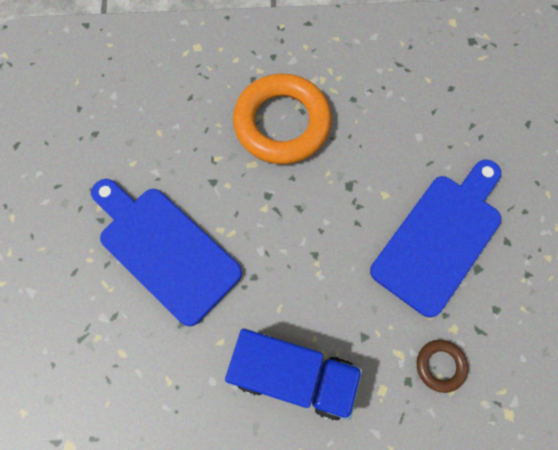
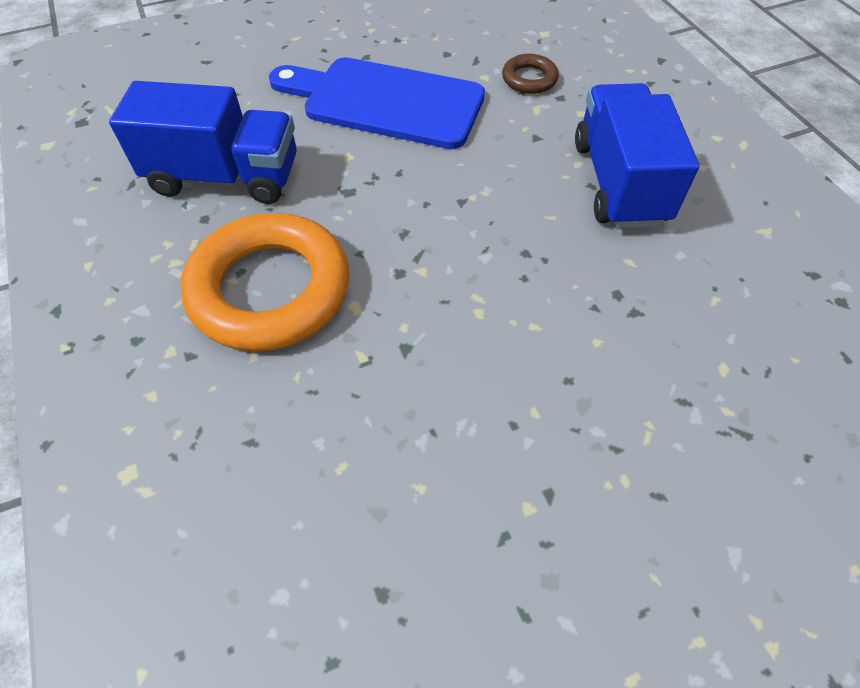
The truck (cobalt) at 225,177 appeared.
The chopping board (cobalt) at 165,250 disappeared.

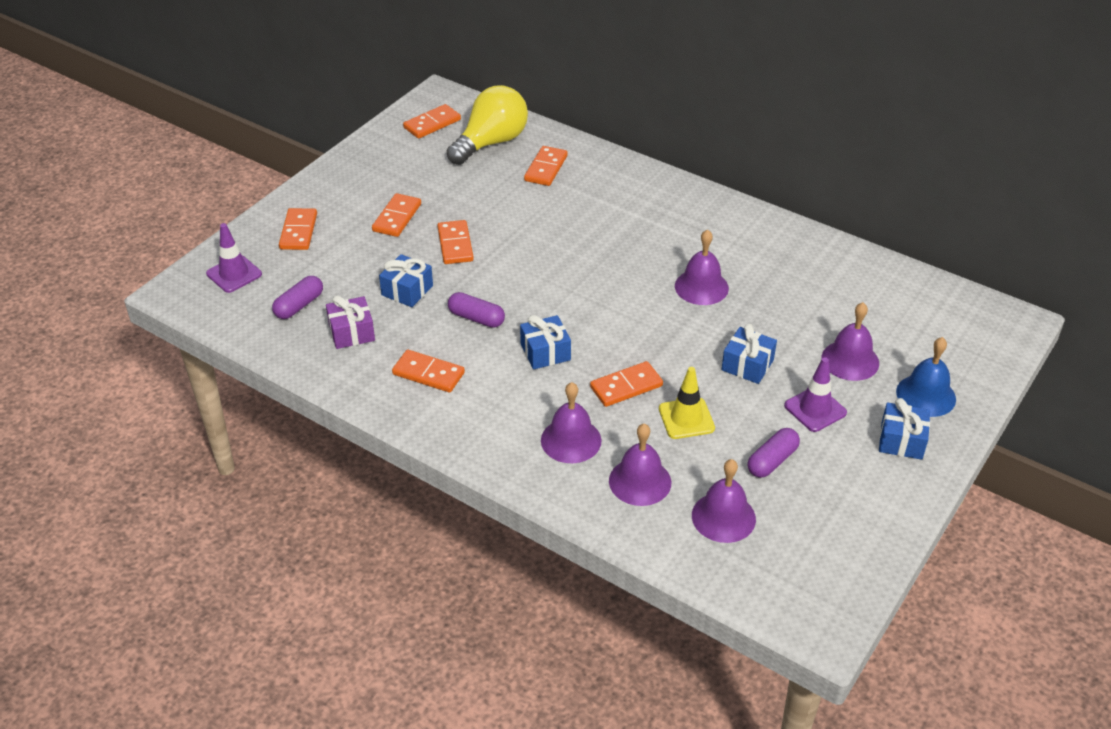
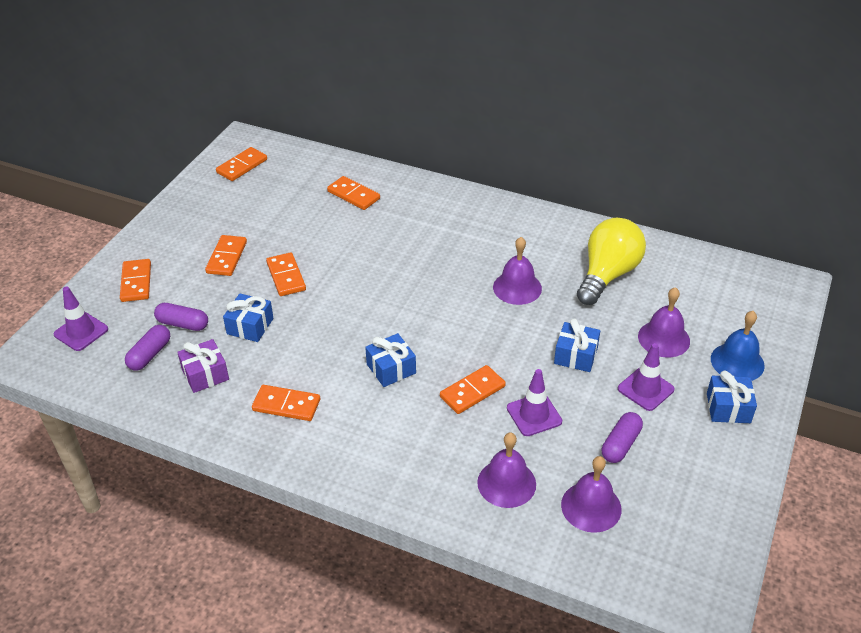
The pill shape (royal purple) moved from 476,318 to 183,324.
The domino tile (orange) at 546,168 turned 60 degrees counterclockwise.
The traffic cone (golden) at 686,418 became the traffic cone (royal purple) at 534,415.
The lightbulb (golden) moved from 491,143 to 607,275.
The hand bell (royal purple) at 571,440 disappeared.

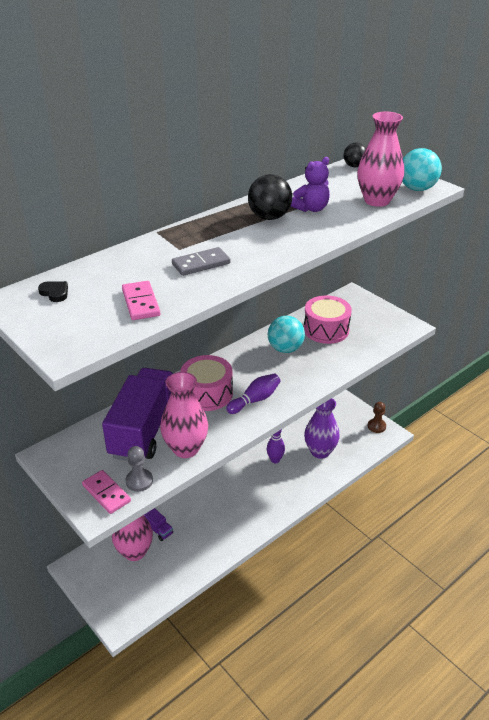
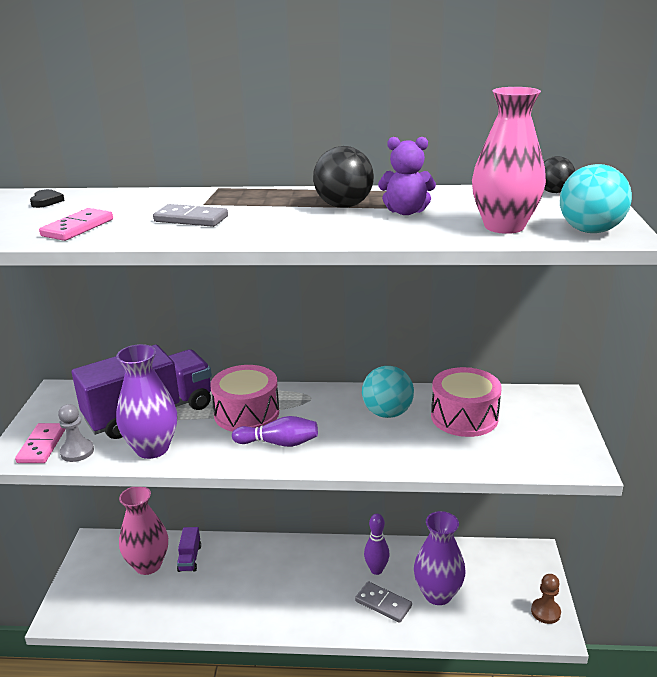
The flower vase (rose-pink) at 186,448 became the flower vase (royal purple) at 152,448.
The domino tile (grey) at 383,603 appeared.

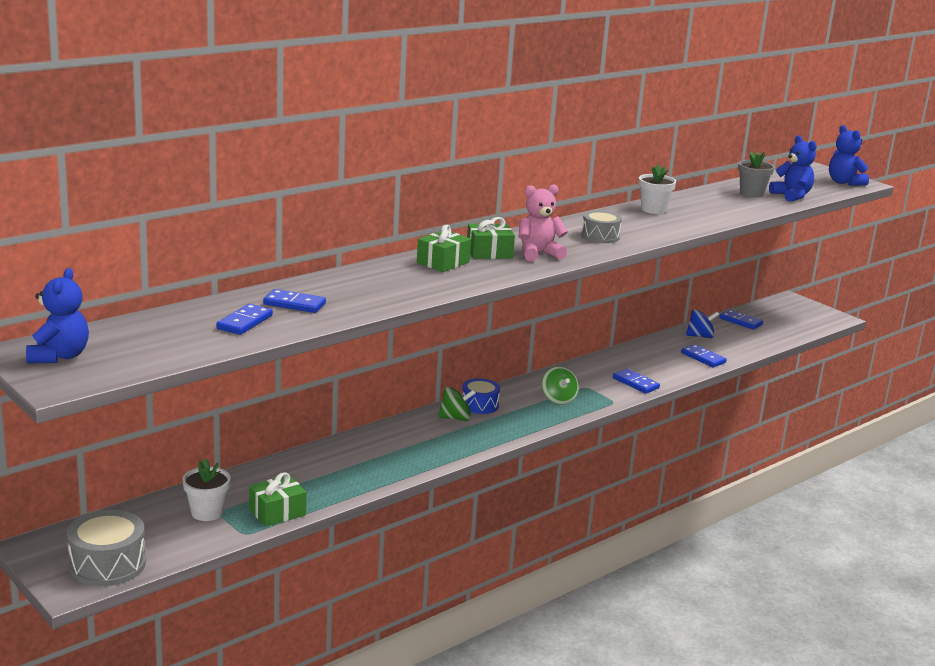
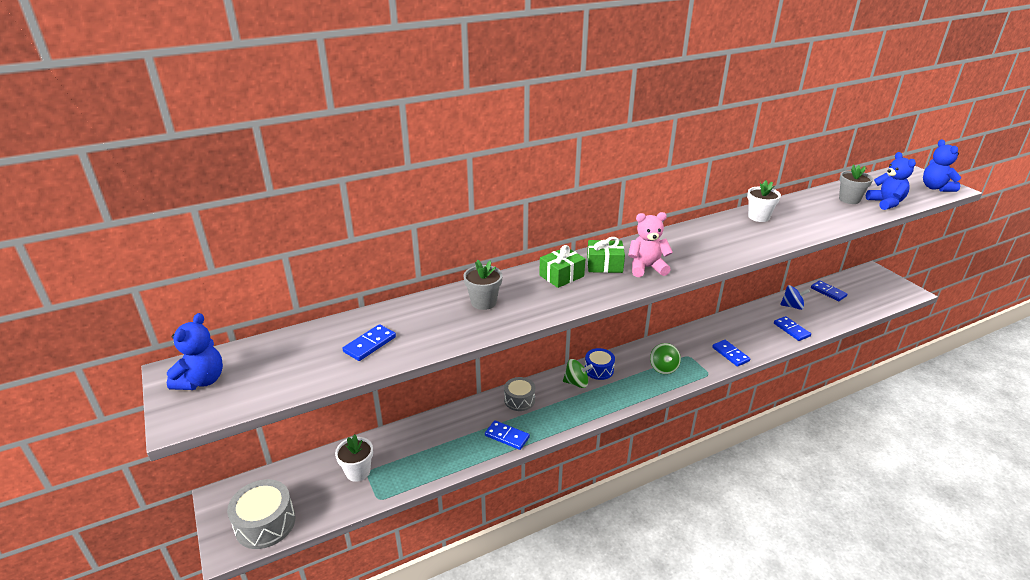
The potted plant (grey) at 483,302 appeared.
The domino tile (cobalt) moved from 294,304 to 507,436.
The snare drum (grey) moved from 600,236 to 519,400.
The present (leaf-green) at 277,512 disappeared.

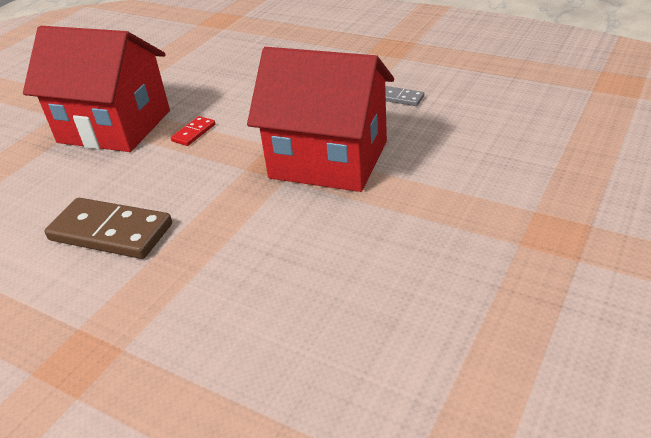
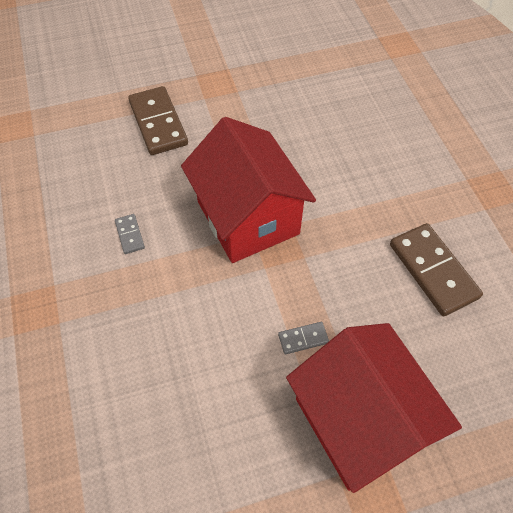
The domino tile (dark brown) at 158,123 appeared.
The domino tile (red) at 193,133 became the domino tile (grey) at 303,339.

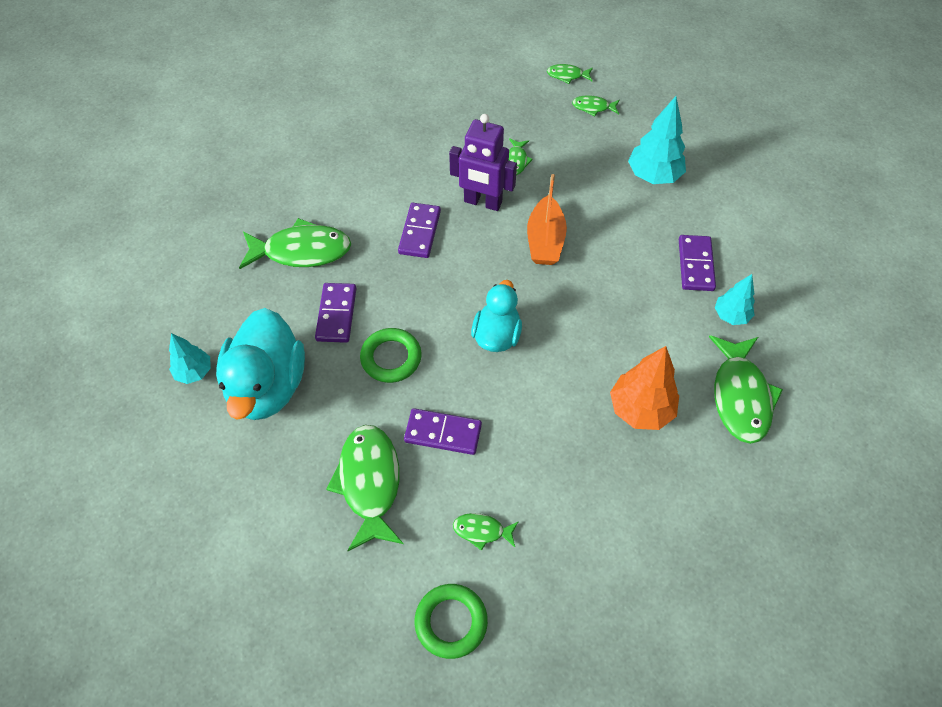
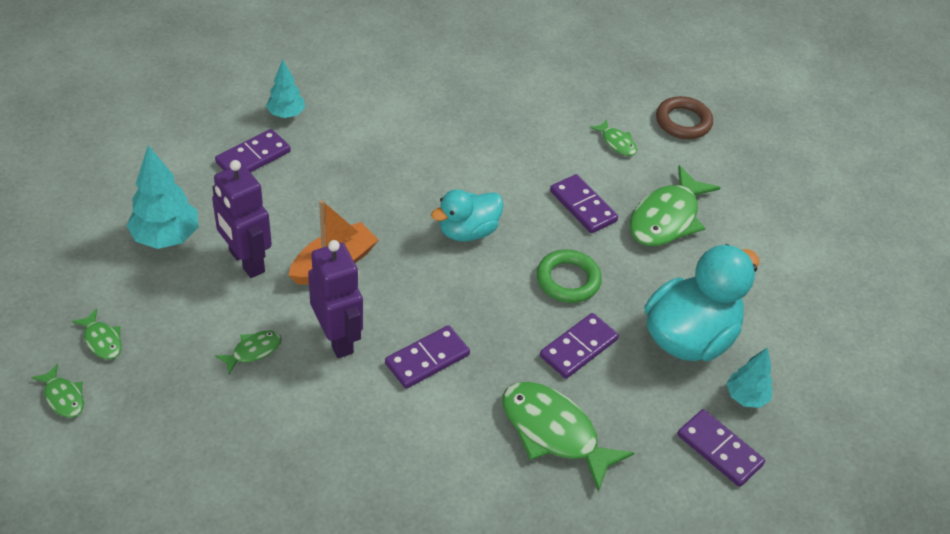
The robot figure (royal purple) at 246,261 appeared.
The hoop (leaf-green) at 451,622 became the hoop (dark brown) at 683,122.
The domino tile (royal purple) at 719,450 appeared.
The fir tree (orange) at 640,409 disappeared.
The toy fish (leaf-green) at 740,396 disappeared.

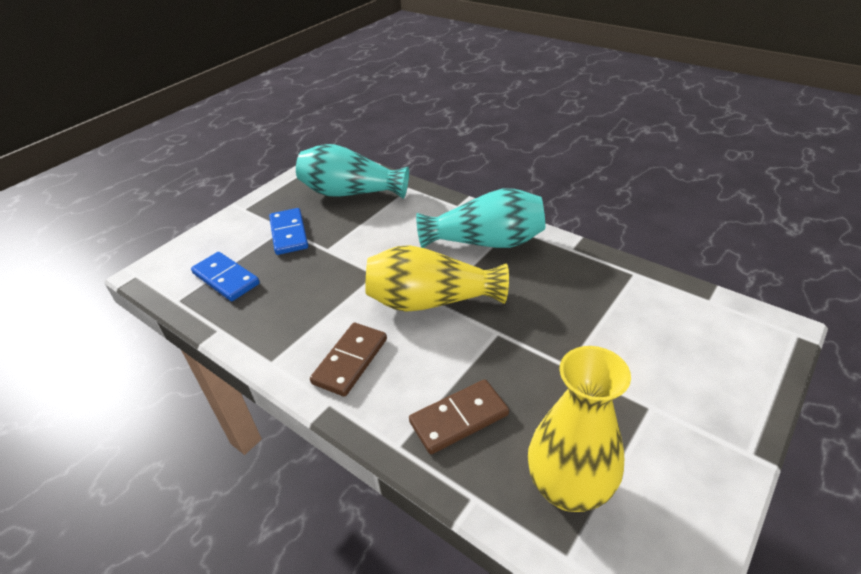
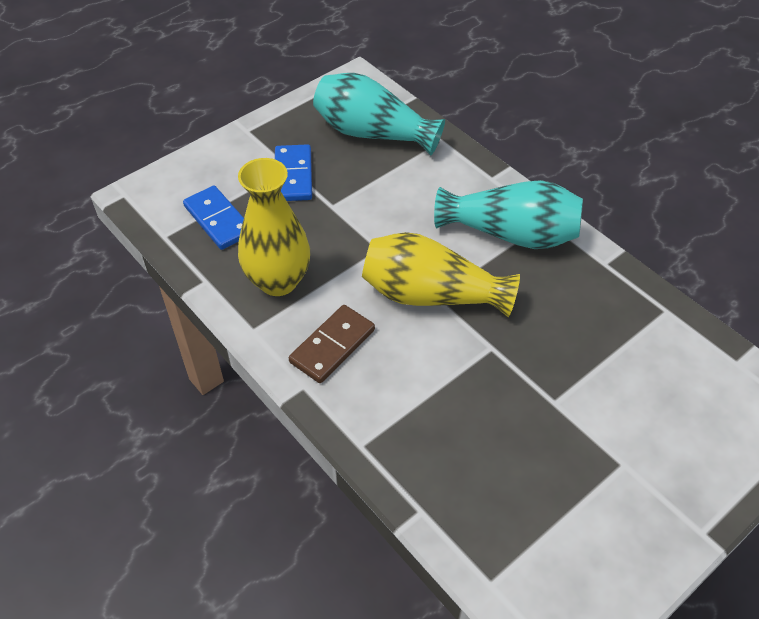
The flower vase (golden) moved from 568,488 to 278,281.
The domino tile (dark brown) at 459,418 disappeared.

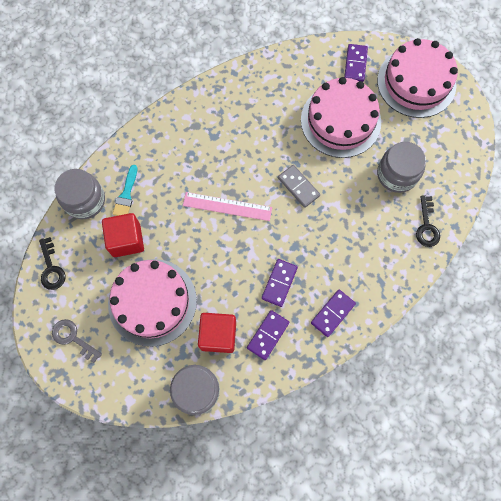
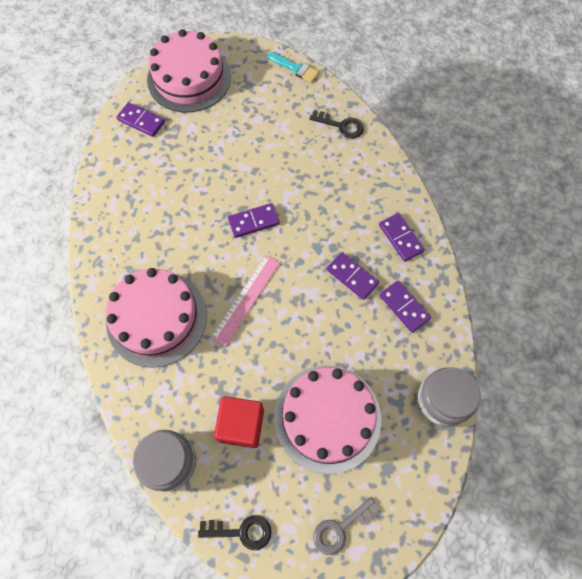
The gateau (rose-pink) moved from 340,121 to 156,318.
The domino tile (grey) at 298,187 became the domino tile (royal purple) at 253,221.
The brush (aqua) moved from 126,195 to 295,68.
The solid cube (red) at 218,335 disappeared.
The preserve jar (grey) at 397,174 disappeared.

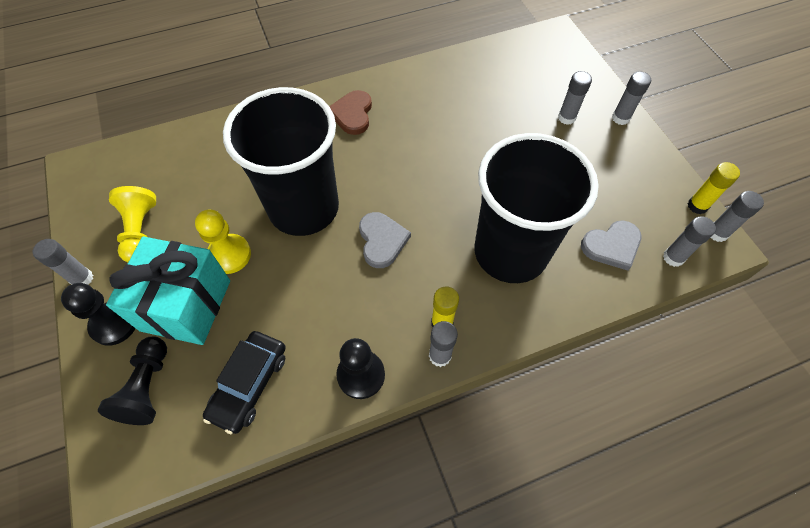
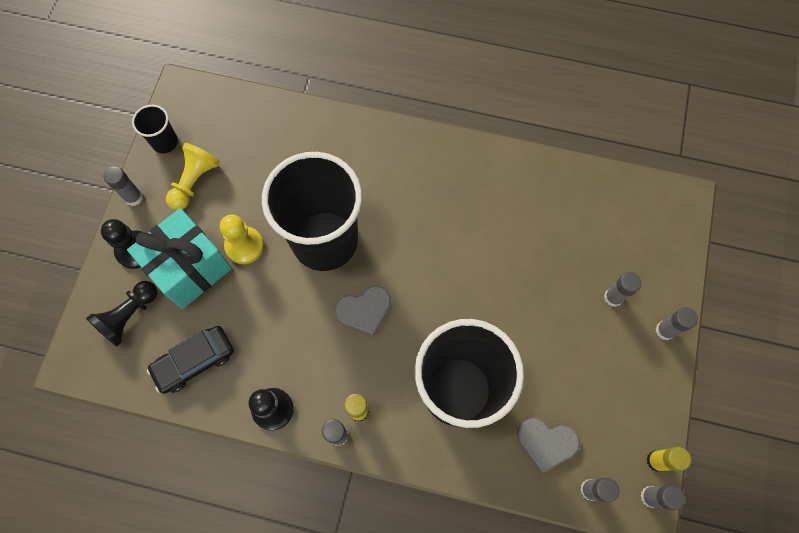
The beaker (black) at 165,142 appeared.
The heart (grey) at 382,241 turned 45 degrees clockwise.
The heart (dark brown) at 352,114 disappeared.

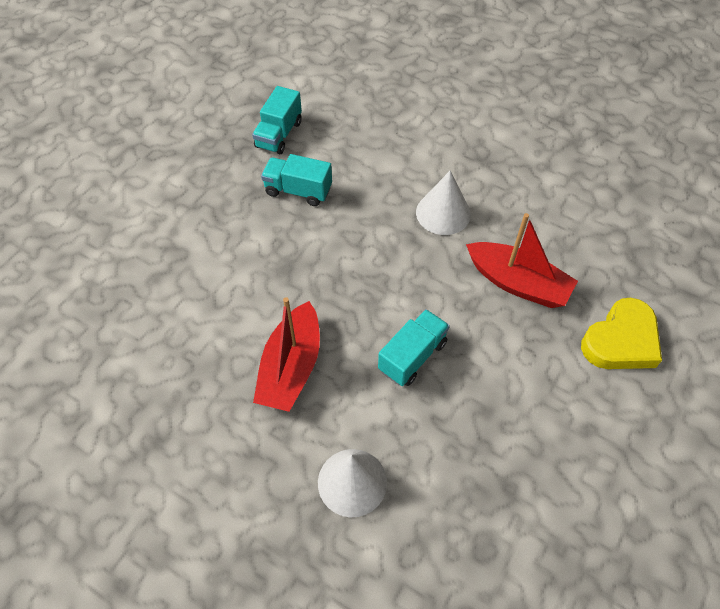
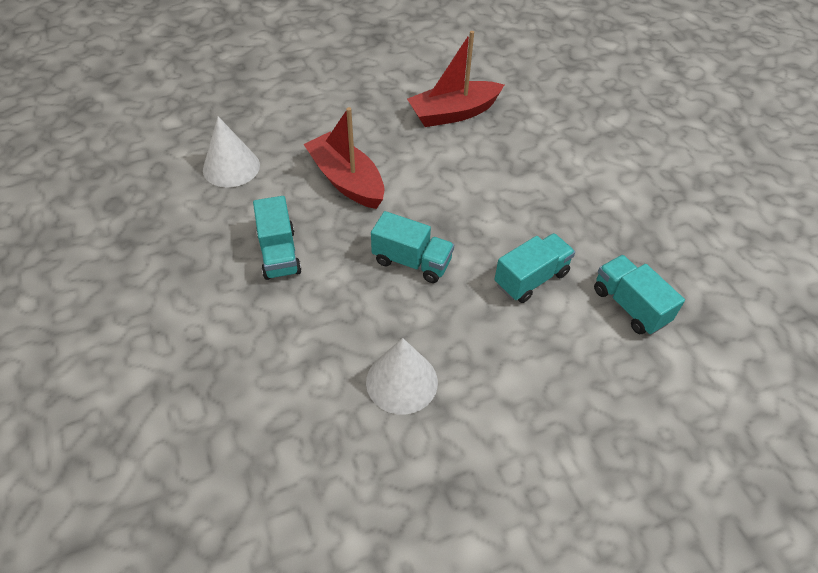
The truck (aqua) at 412,261 appeared.
The boat (red) moved from 518,283 to 453,113.
The heart (golden) at 621,340 disappeared.

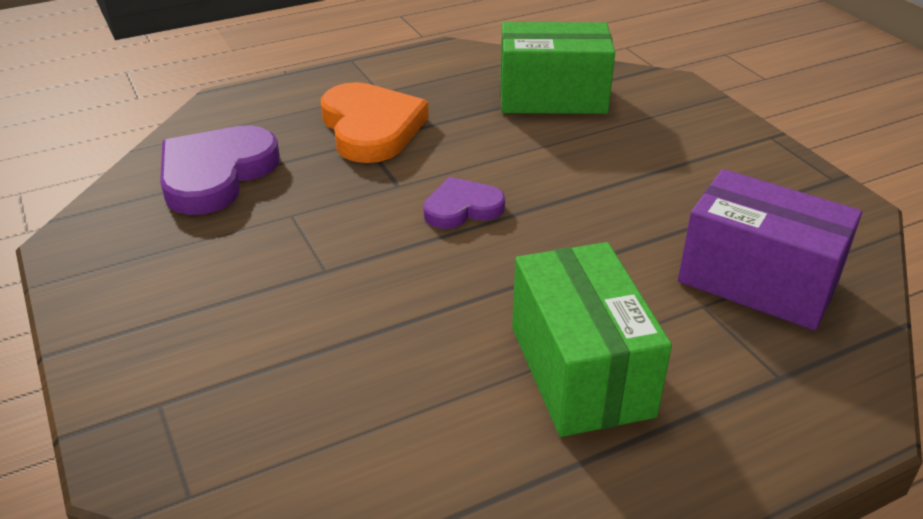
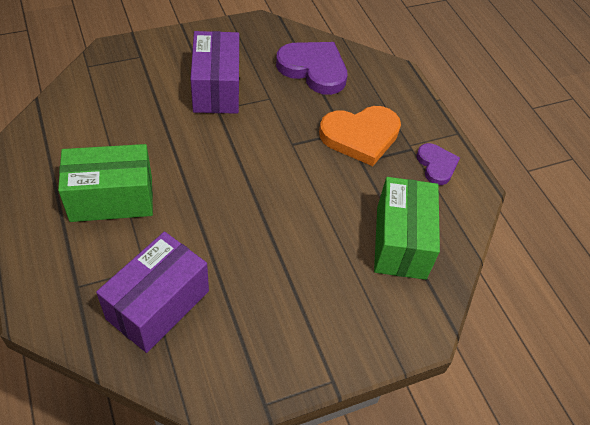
The box (royal purple) at 216,88 appeared.
The heart (royal purple) moved from 462,208 to 436,165.

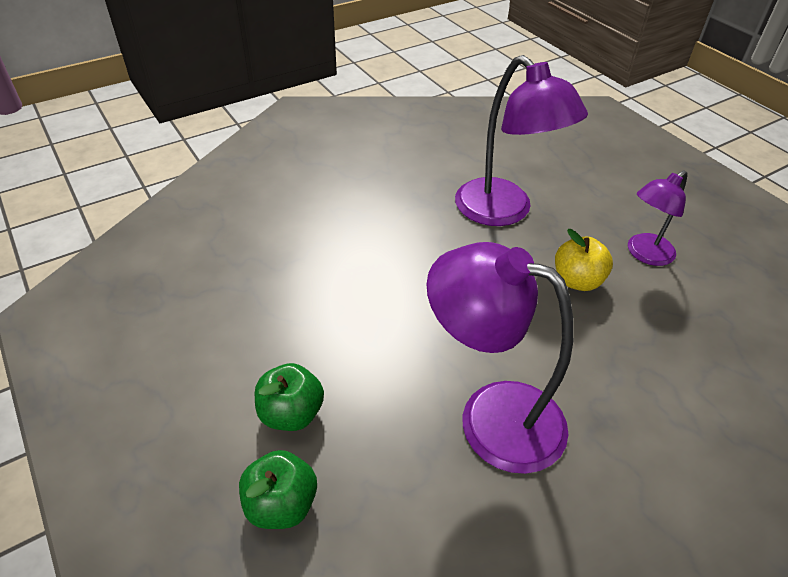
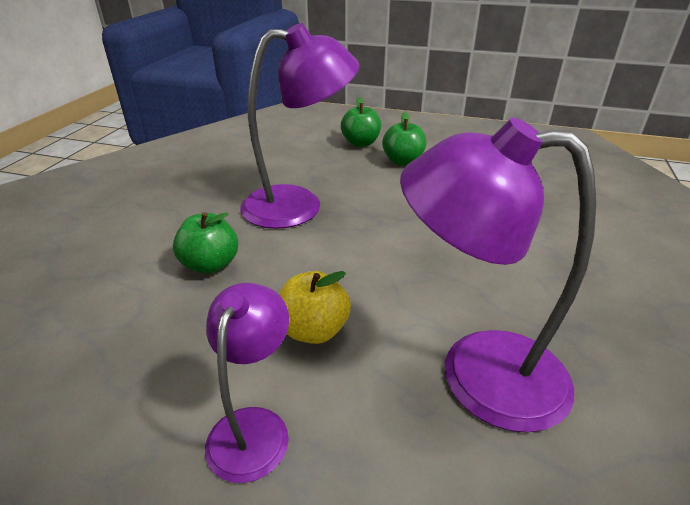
The apple fruit (leaf-green) at 210,265 appeared.

